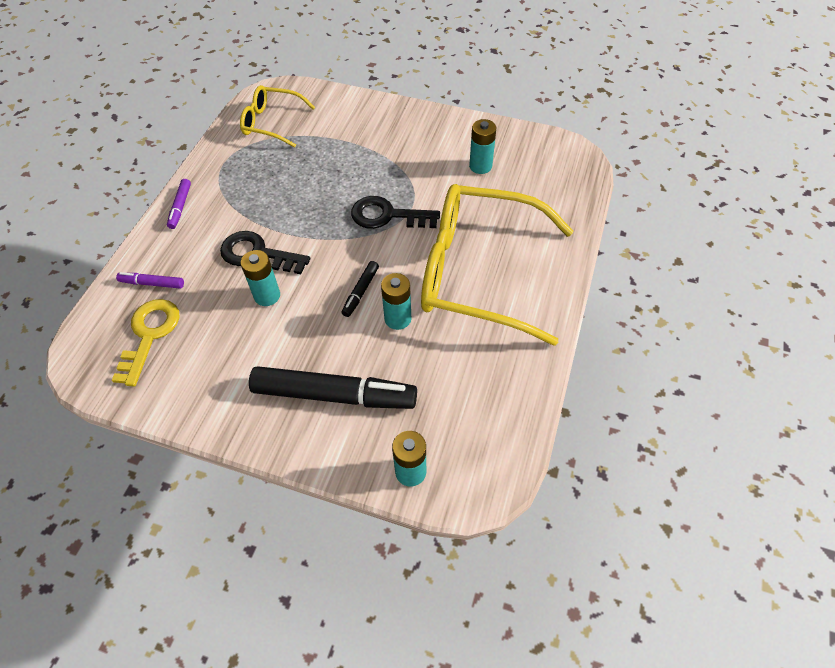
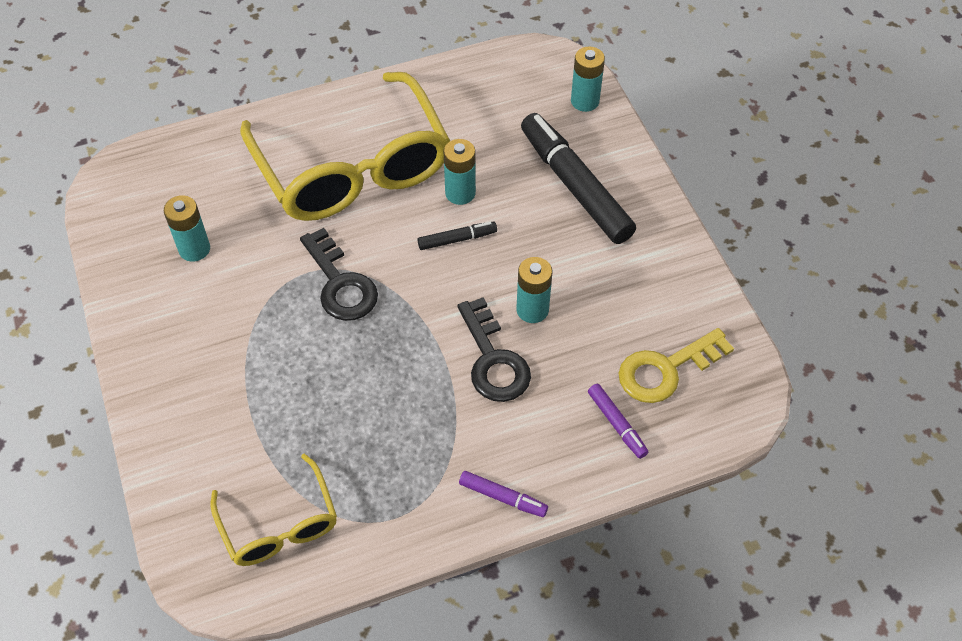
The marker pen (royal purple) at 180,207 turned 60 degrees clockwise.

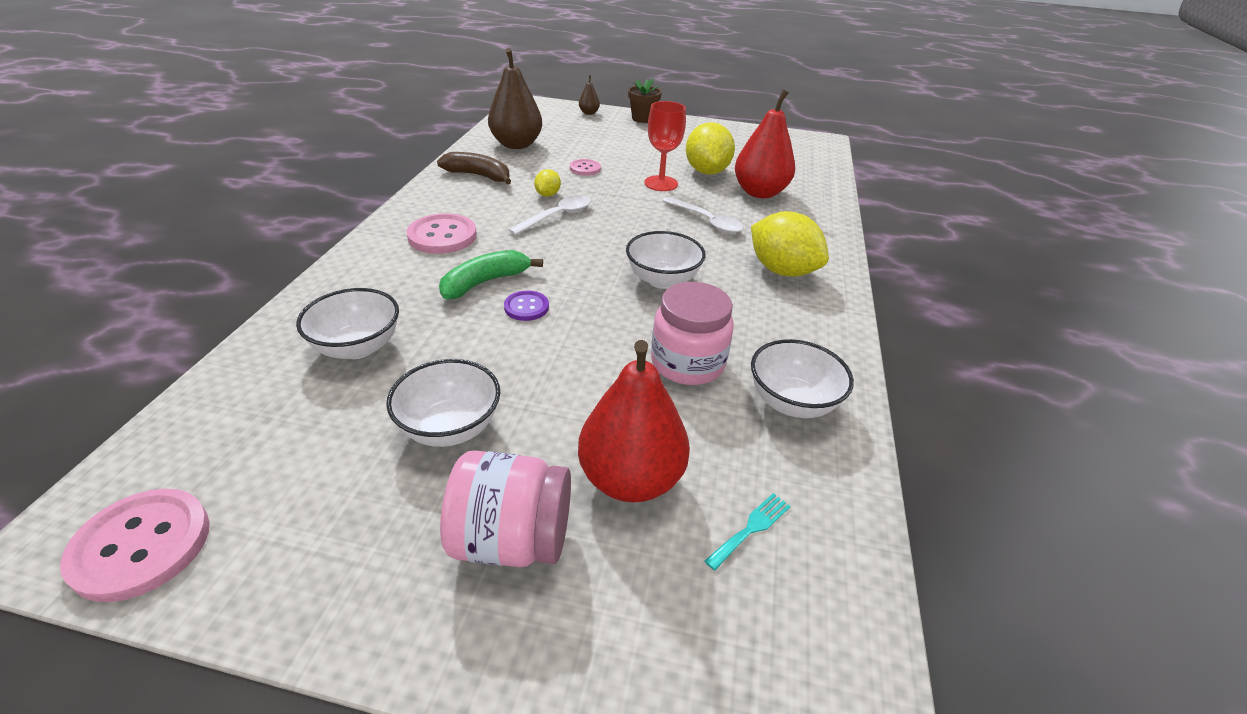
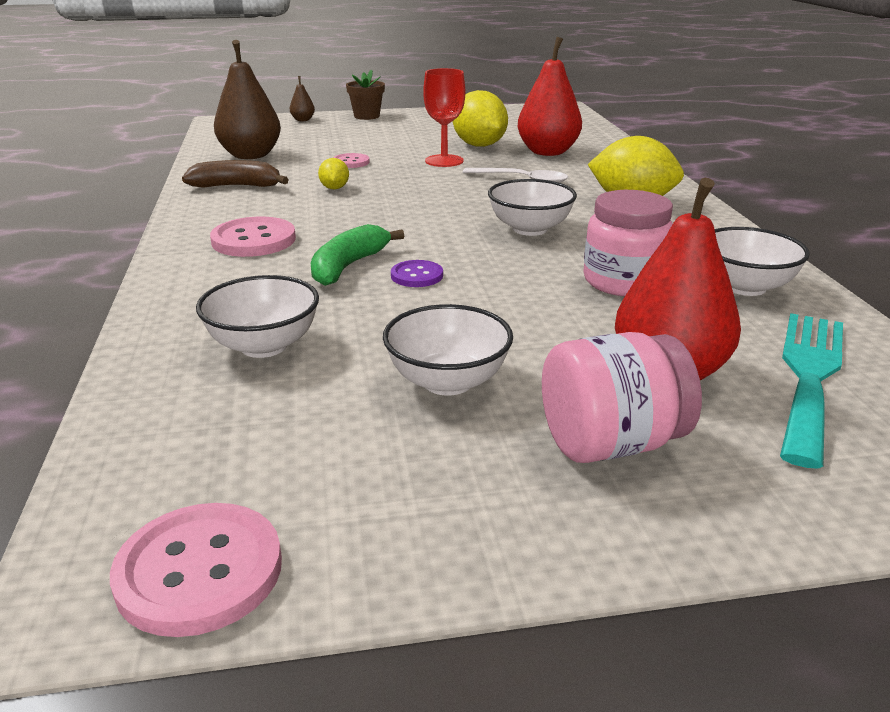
The fork (aqua) at 751,528 changed to 2.38 times the size.
The teaspoon (snow-white) at 557,216 disappeared.

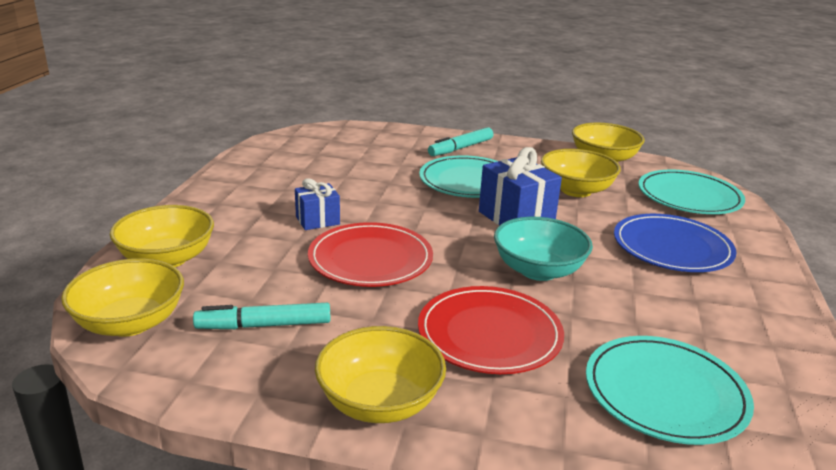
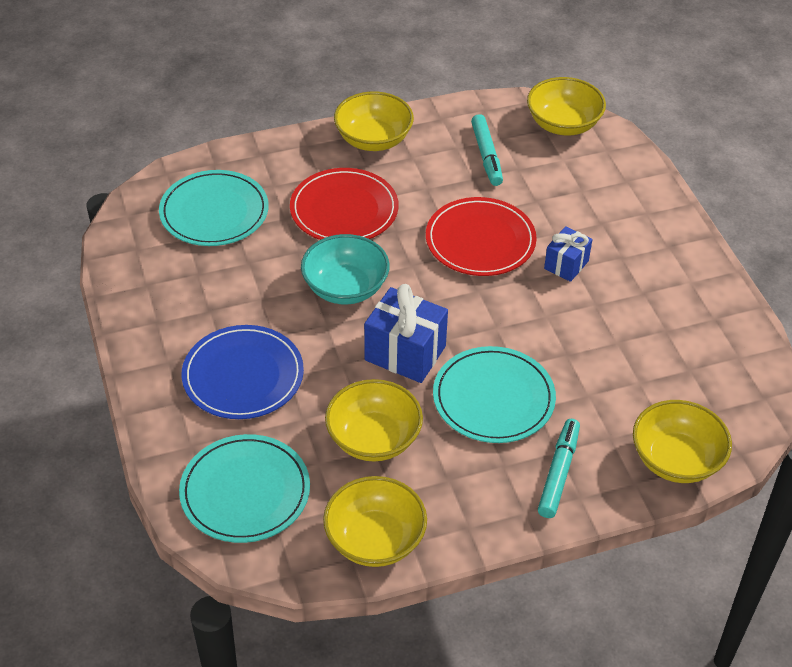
The marker pen (aqua) at 264,325 turned 120 degrees clockwise.
The bowl (golden) moved from 167,259 to 676,460.

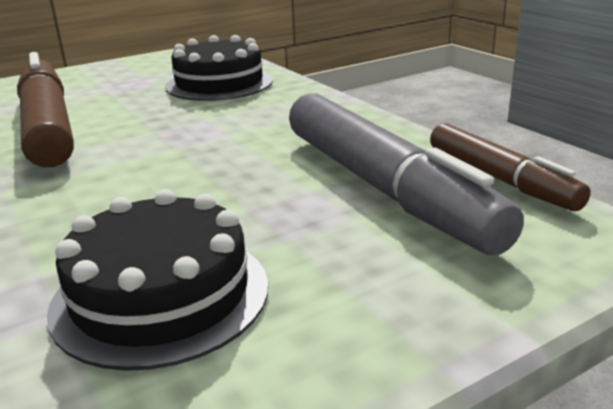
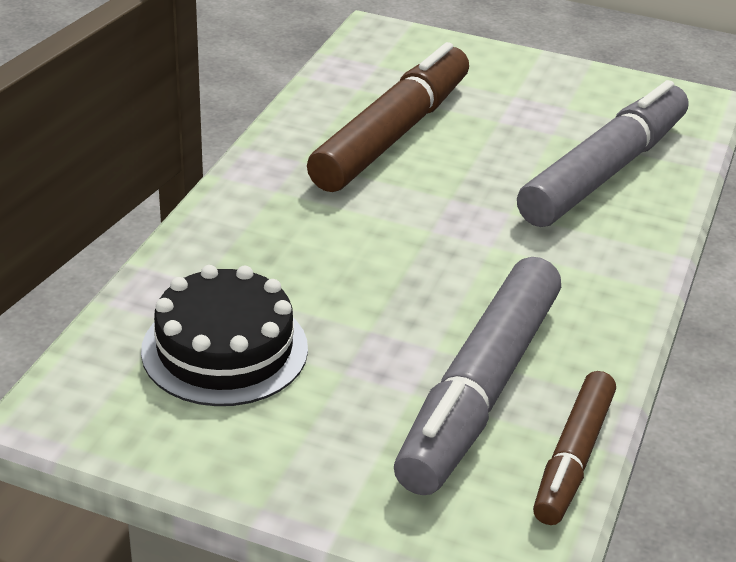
The gateau (black) at 219,83 was replaced by the marker pen (grey) at 604,171.

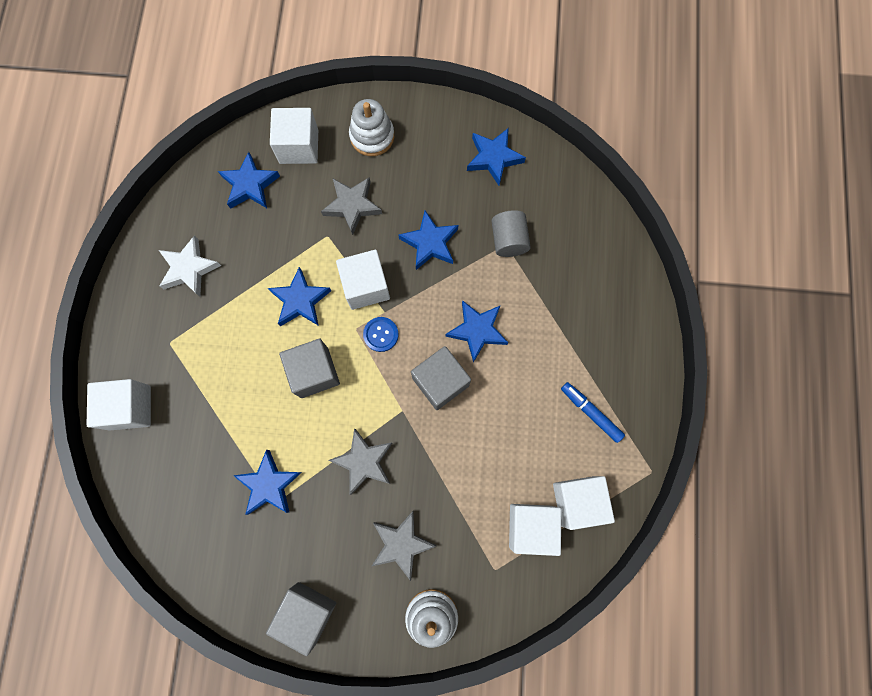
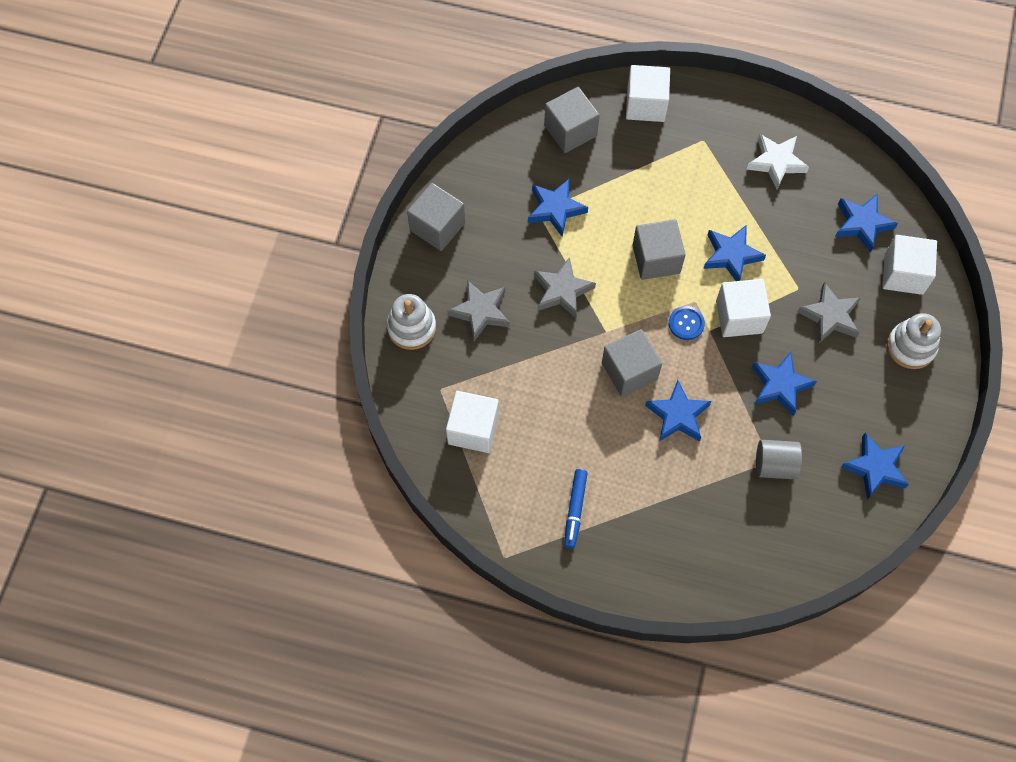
The solid cube (grey) at 570,131 appeared.
The marker pen (cobalt) at 590,412 turned 135 degrees clockwise.
The solid cube (snow-white) at 577,501 disappeared.

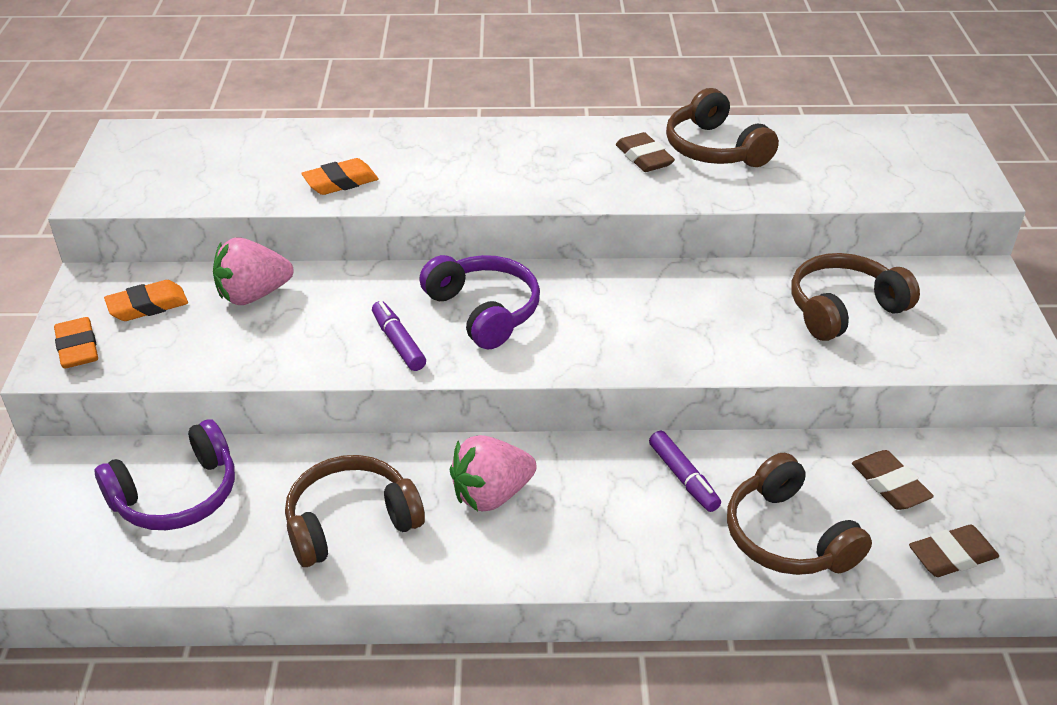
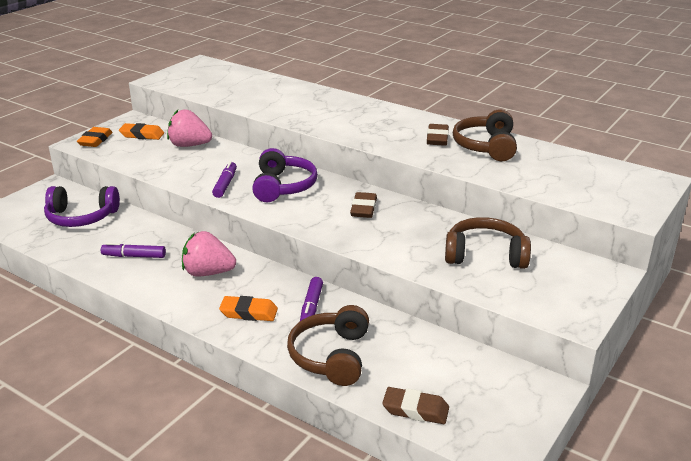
The over-ear headphones (dark brown) at 351,522 was replaced by the marker pen (royal purple) at 134,256.
The gum eraser (orange) moved from 341,182 to 249,313.
The gum eraser (dark brown) moved from 890,485 to 363,209.

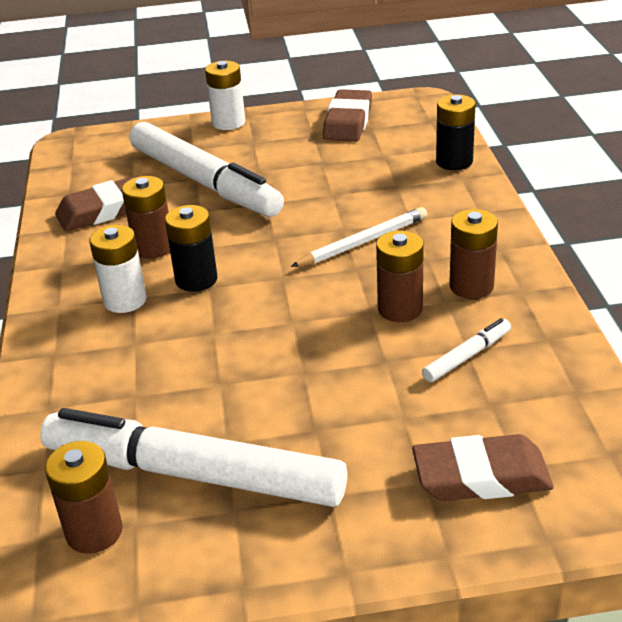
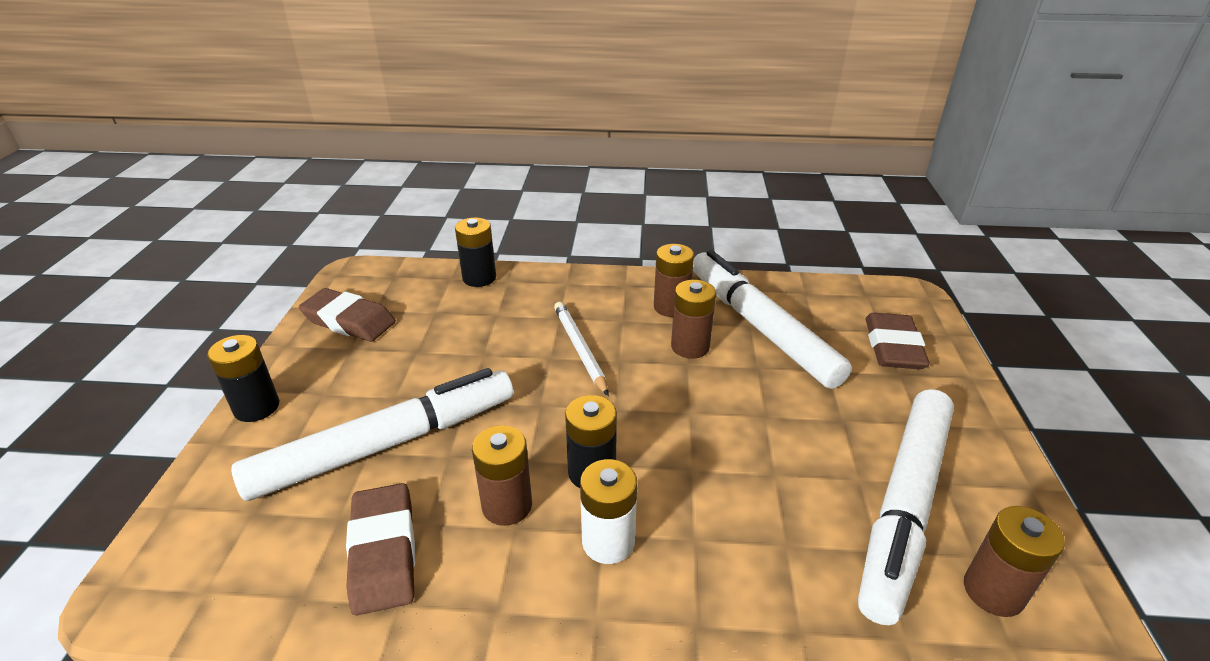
The power cell (snow-white) at 228,122 became the power cell (black) at 256,407.
The marker pen (snow-white) at 467,356 changed to 2.44 times the size.

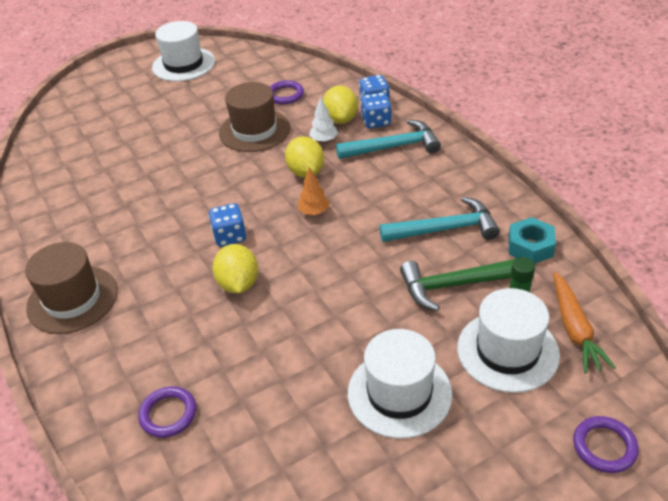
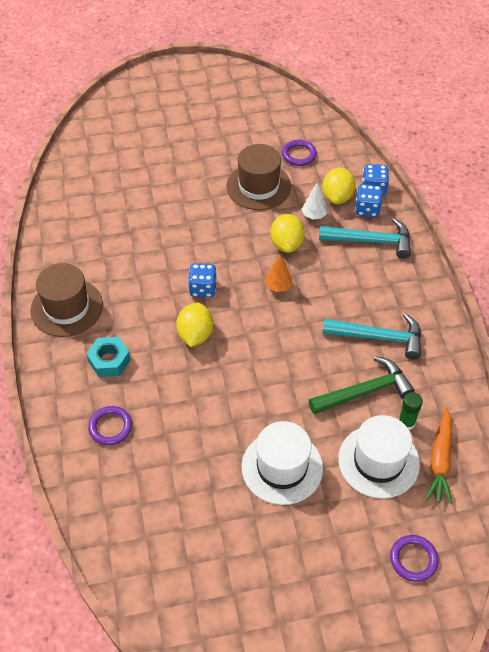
The nut (aqua) moved from 530,247 to 109,361.
The claw hammer (leaf-green) at 456,285 turned 150 degrees clockwise.
The hat (snow-white) at 183,64 disappeared.

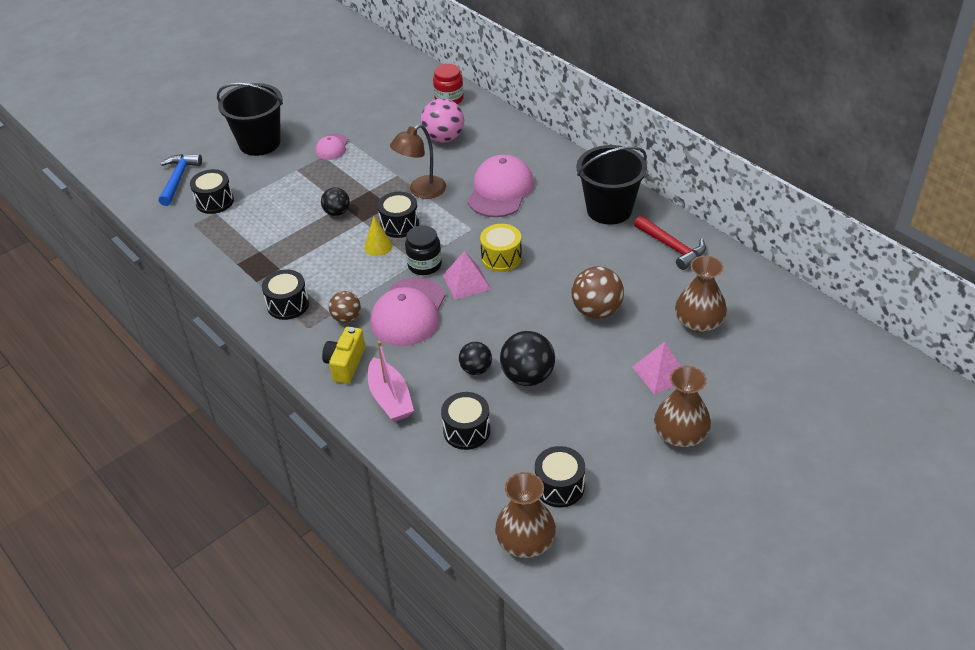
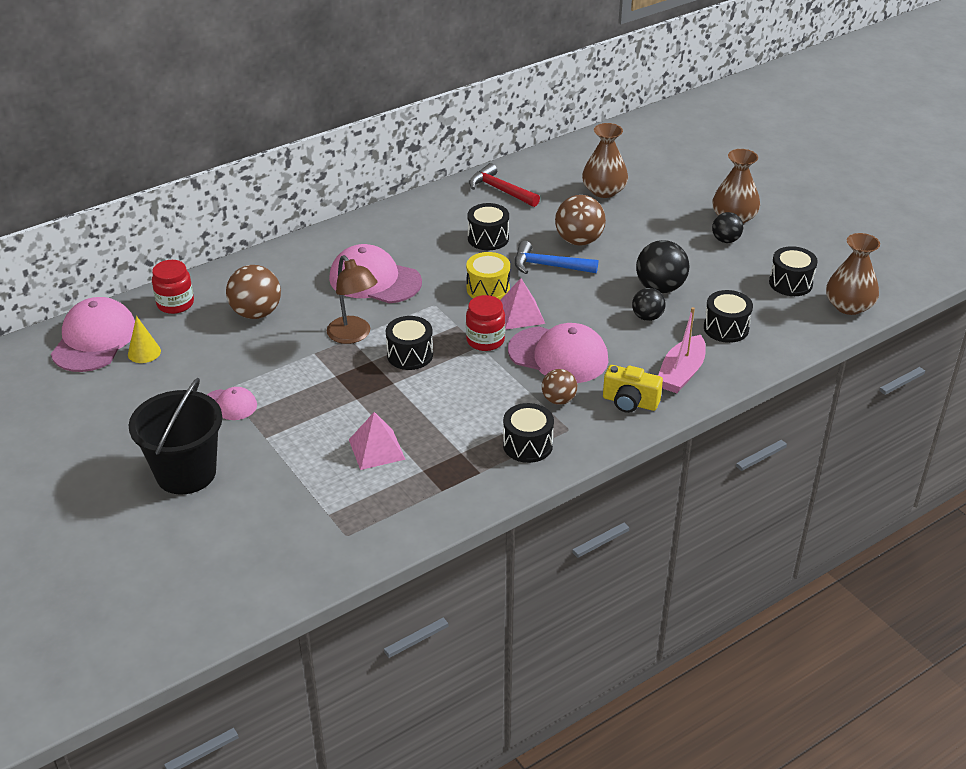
The peaked cap (rose-pink) at 94,339 appeared.
The cone (golden) moved from 378,246 to 144,352.
The ball (rose-pink) at 443,138 became the ball (dark brown) at 256,313.
The pyramid (rose-pink) moved from 661,373 to 376,449.
The preserve jar (black) at 424,265 became the preserve jar (red) at 485,340.
The snare drum (black) moved from 214,201 to 488,238.
The claw hammer (red) at 672,247 turned 105 degrees counterclockwise.
The claw hammer (cobalt) moved from 178,179 to 548,266.
The boat (rose-pink) at 390,398 turned 135 degrees clockwise.
The ball (black) moved from 337,212 to 725,240.
The bucket (black) at 609,209 disappeared.

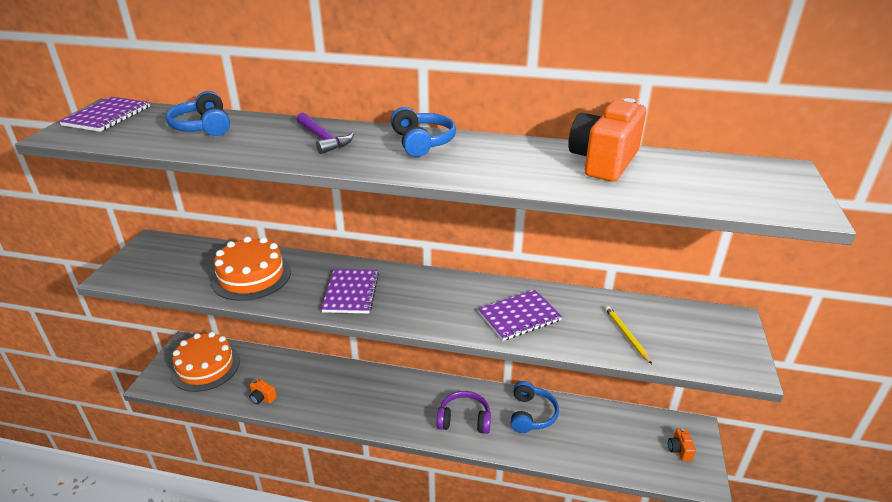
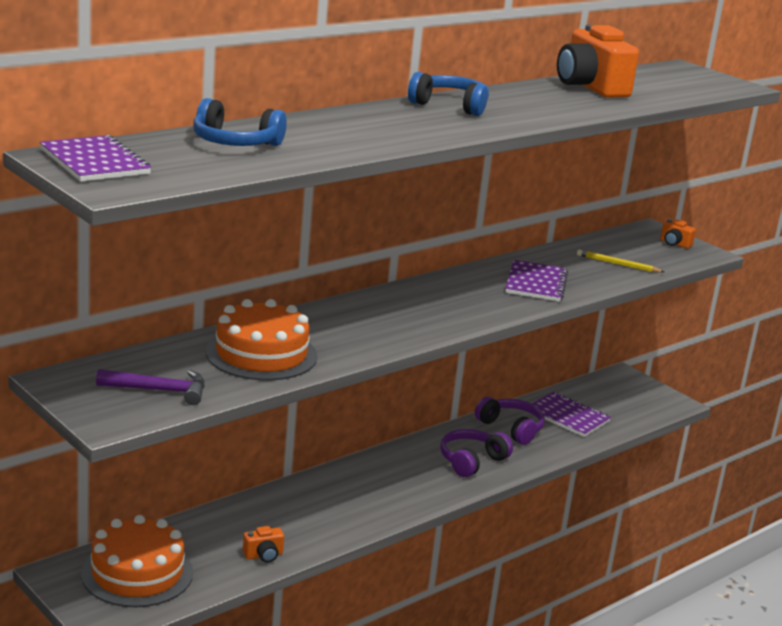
The claw hammer (royal purple) moved from 323,139 to 159,390.
The over-ear headphones (cobalt) at 531,414 became the over-ear headphones (royal purple) at 511,428.
The notepad (royal purple) moved from 351,292 to 567,416.
The camera (orange) moved from 679,450 to 674,244.

